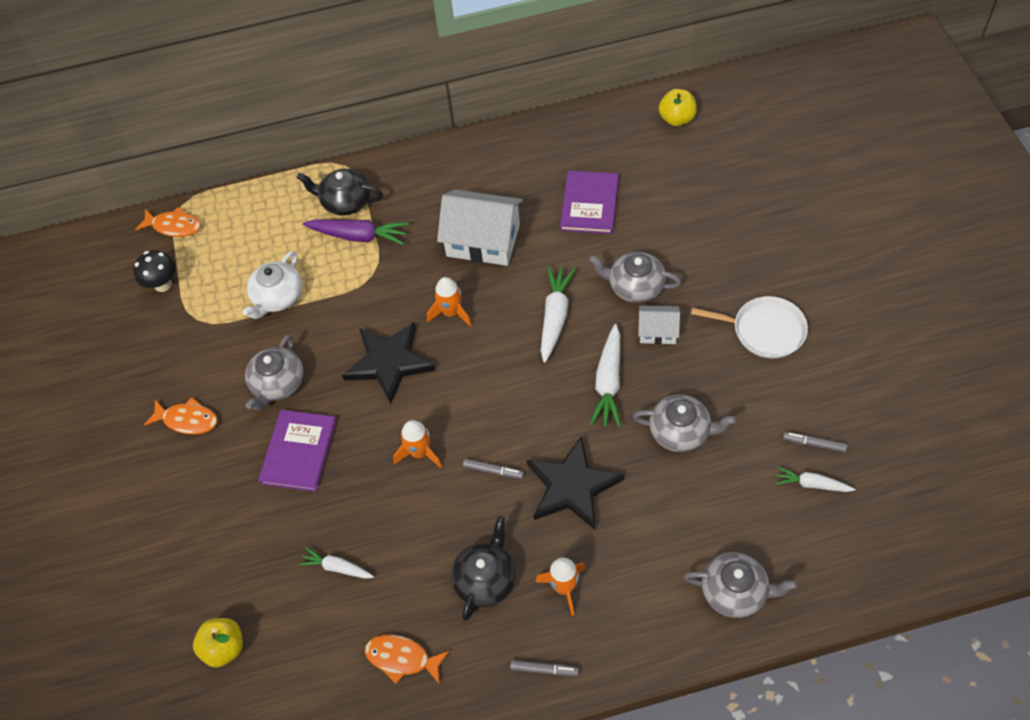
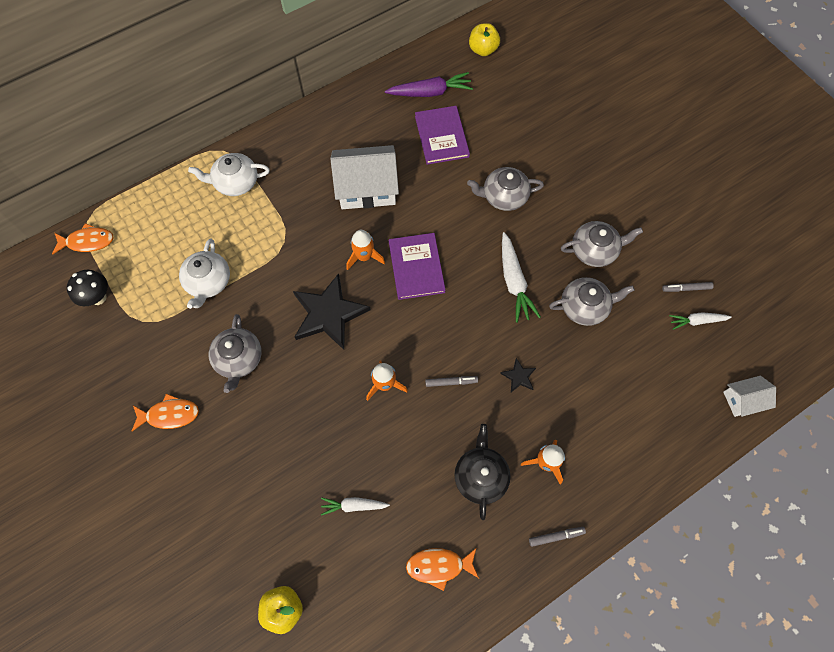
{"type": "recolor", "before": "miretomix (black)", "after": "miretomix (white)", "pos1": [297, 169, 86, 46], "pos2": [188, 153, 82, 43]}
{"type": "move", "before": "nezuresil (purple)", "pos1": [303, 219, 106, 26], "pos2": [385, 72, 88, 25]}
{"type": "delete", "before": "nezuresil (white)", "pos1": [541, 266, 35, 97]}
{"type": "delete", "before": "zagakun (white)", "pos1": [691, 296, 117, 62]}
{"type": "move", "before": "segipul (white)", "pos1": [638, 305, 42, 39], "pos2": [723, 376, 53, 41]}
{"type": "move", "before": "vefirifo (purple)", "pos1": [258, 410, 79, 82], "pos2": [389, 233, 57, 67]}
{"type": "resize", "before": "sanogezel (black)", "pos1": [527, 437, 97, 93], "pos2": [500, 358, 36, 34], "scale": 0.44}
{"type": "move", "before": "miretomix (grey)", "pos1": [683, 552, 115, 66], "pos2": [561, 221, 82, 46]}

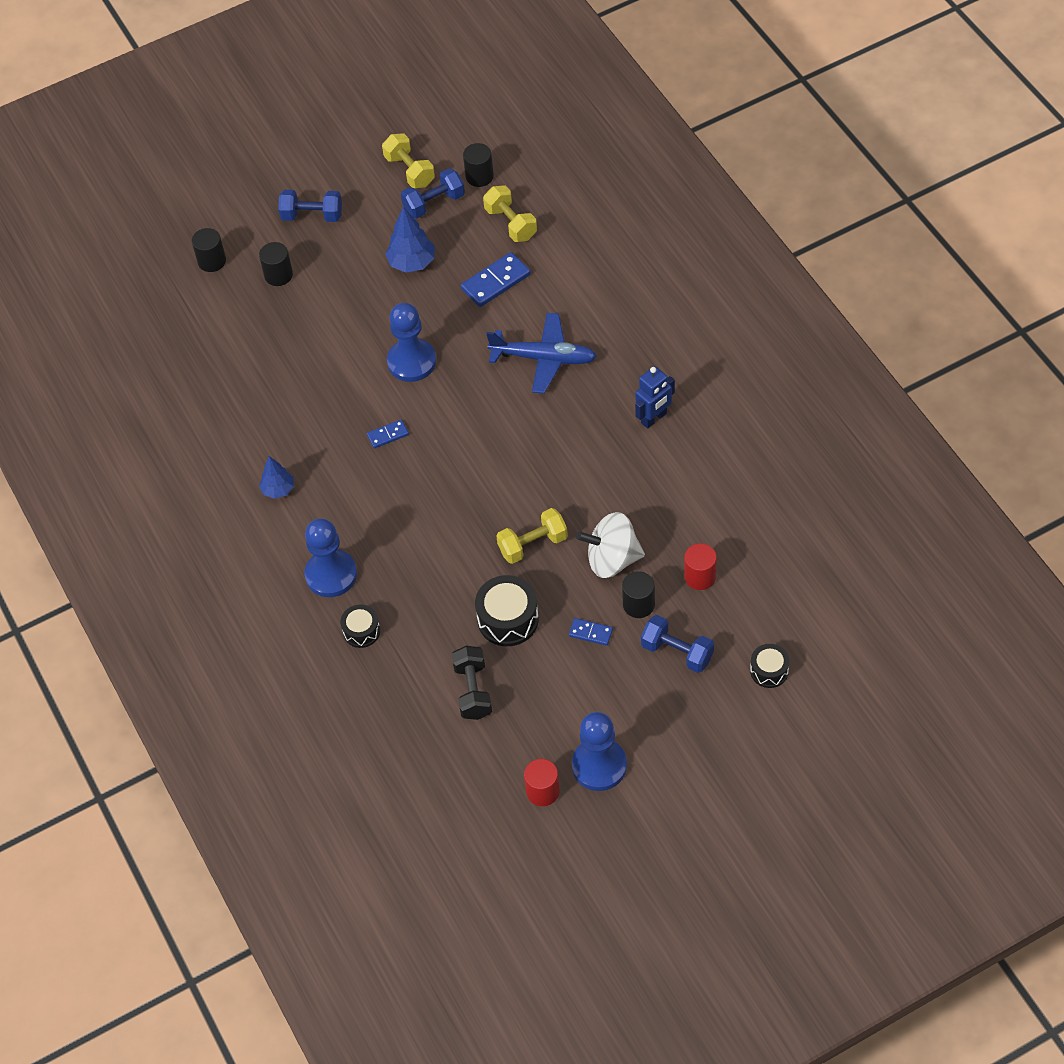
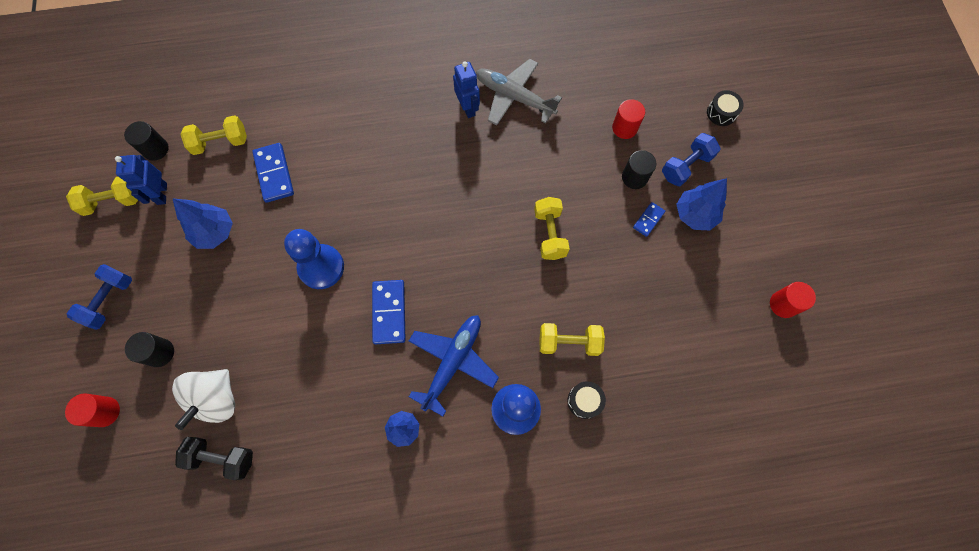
{"type": "replace", "before": "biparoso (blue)", "after": "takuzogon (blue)", "pos1": [401, 168, 64, 51], "pos2": [115, 155, 52, 50]}
{"type": "recolor", "before": "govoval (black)", "after": "govoval (red)", "pos1": [192, 228, 34, 44], "pos2": [65, 393, 55, 34]}
{"type": "move", "before": "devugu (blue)", "pos1": [486, 313, 111, 81], "pos2": [409, 315, 90, 101]}
{"type": "resize", "before": "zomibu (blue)", "pos1": [367, 419, 42, 29], "pos2": [372, 280, 34, 64], "scale": 1.77}
{"type": "move", "before": "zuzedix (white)", "pos1": [576, 512, 69, 66], "pos2": [172, 369, 63, 61]}
{"type": "delete", "before": "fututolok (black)", "pos1": [475, 575, 64, 71]}
{"type": "move", "before": "biparoso (black)", "pos1": [452, 646, 40, 74], "pos2": [175, 437, 78, 43]}
{"type": "delete", "before": "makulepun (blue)", "pos1": [572, 712, 55, 79]}
{"type": "insert", "after": "devugu (grey)", "pos2": [476, 59, 86, 67]}
{"type": "insert", "after": "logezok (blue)", "pos2": [676, 178, 51, 52]}
{"type": "insert", "after": "biparoso (yellow)", "pos2": [539, 323, 66, 33]}

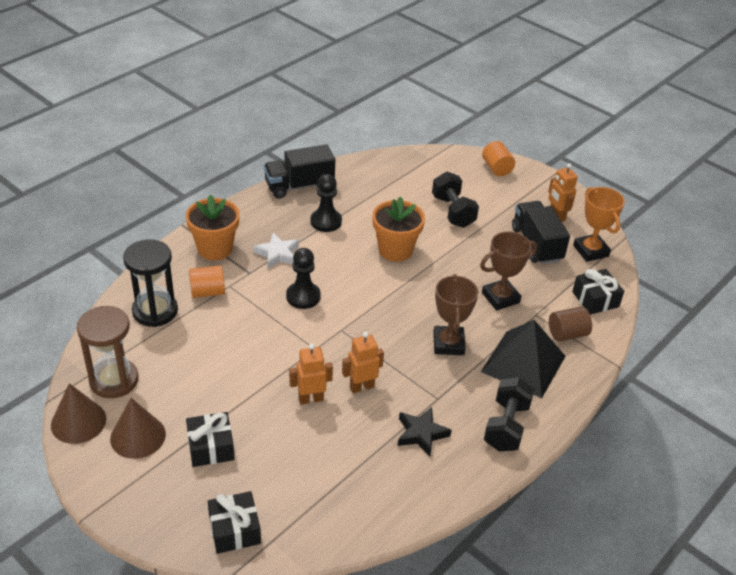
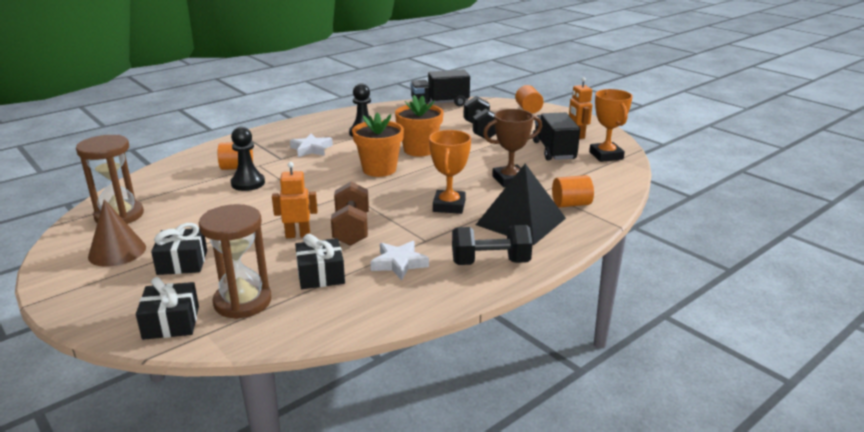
{"type": "move", "before": "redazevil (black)", "pos1": [264, 144, 71, 54], "pos2": [410, 70, 60, 36]}
{"type": "move", "before": "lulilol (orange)", "pos1": [186, 194, 54, 66], "pos2": [352, 112, 52, 65]}
{"type": "delete", "before": "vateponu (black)", "pos1": [123, 239, 55, 88]}
{"type": "move", "before": "makulepun (black)", "pos1": [286, 248, 35, 61], "pos2": [231, 127, 34, 64]}
{"type": "move", "before": "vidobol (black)", "pos1": [572, 269, 52, 46], "pos2": [295, 234, 50, 55]}
{"type": "recolor", "before": "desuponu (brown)", "after": "desuponu (orange)", "pos1": [433, 274, 45, 81], "pos2": [429, 130, 42, 84]}
{"type": "recolor", "before": "govoval (brown)", "after": "govoval (orange)", "pos1": [549, 306, 43, 36], "pos2": [552, 175, 42, 33]}
{"type": "replace", "before": "takuzogon (orange)", "after": "biparoso (brown)", "pos1": [342, 332, 42, 61], "pos2": [331, 182, 38, 64]}
{"type": "rotate", "before": "biparoso (black)", "pos1": [484, 377, 50, 75], "pos2": [452, 225, 81, 40], "turn": 60}
{"type": "delete", "before": "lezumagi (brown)", "pos1": [51, 383, 55, 61]}
{"type": "recolor", "before": "sanogezel (black)", "after": "sanogezel (white)", "pos1": [398, 407, 54, 50], "pos2": [370, 241, 59, 39]}
{"type": "insert", "after": "vateponu (brown)", "pos2": [199, 204, 73, 115]}

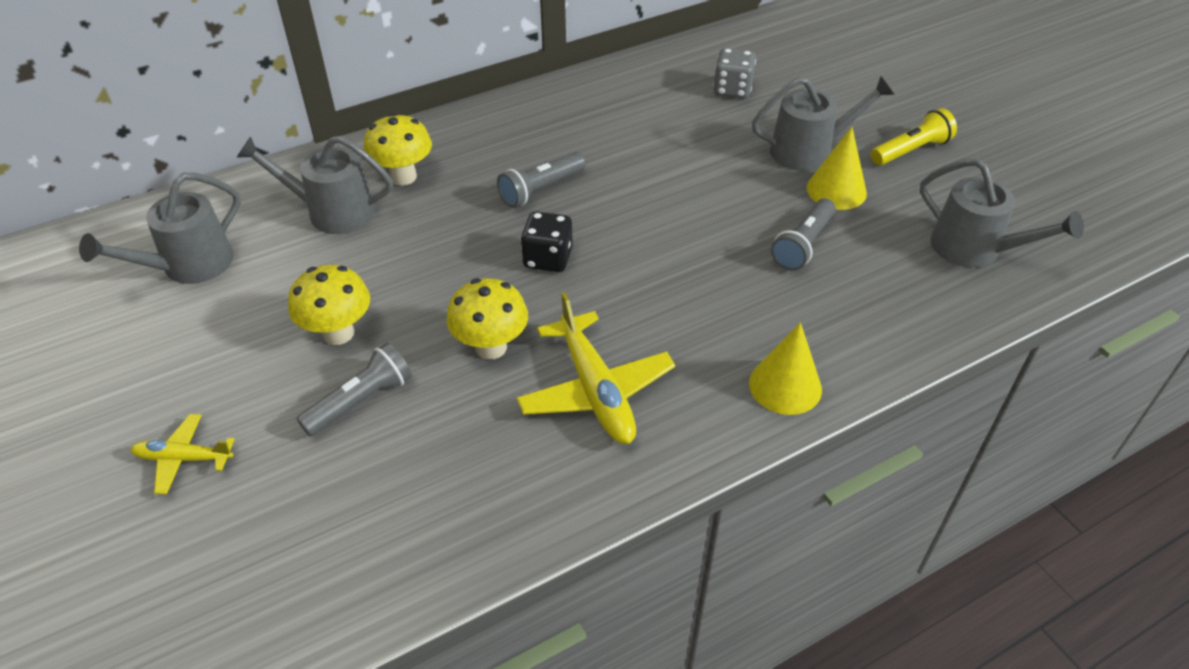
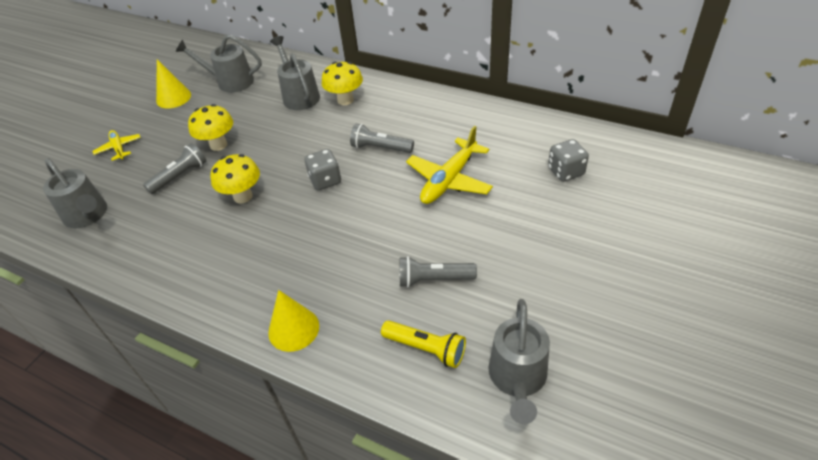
{"type": "move", "before": "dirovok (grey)", "pos1": [752, 76, 143, 95], "pos2": [43, 158, 64, 71]}
{"type": "move", "before": "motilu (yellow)", "pos1": [871, 108, 86, 57], "pos2": [381, 320, 85, 48]}
{"type": "move", "before": "lezumagi (yellow)", "pos1": [807, 127, 60, 83], "pos2": [156, 59, 35, 50]}
{"type": "recolor", "before": "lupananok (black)", "after": "lupananok (grey)", "pos1": [521, 211, 52, 61], "pos2": [304, 149, 37, 41]}
{"type": "move", "before": "devugu (yellow)", "pos1": [516, 292, 159, 152], "pos2": [406, 126, 87, 78]}
{"type": "rotate", "before": "motilu (grey)", "pos1": [297, 343, 115, 93], "pos2": [143, 143, 63, 51], "turn": -60}

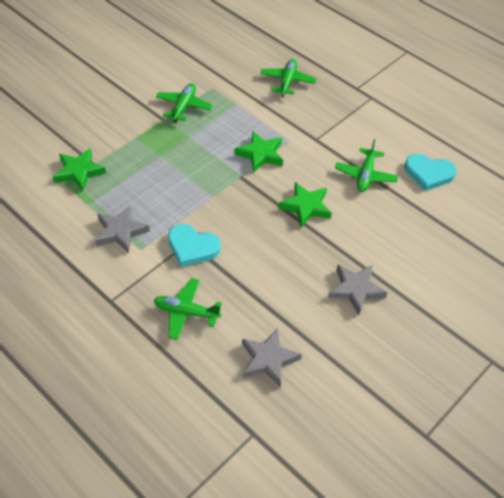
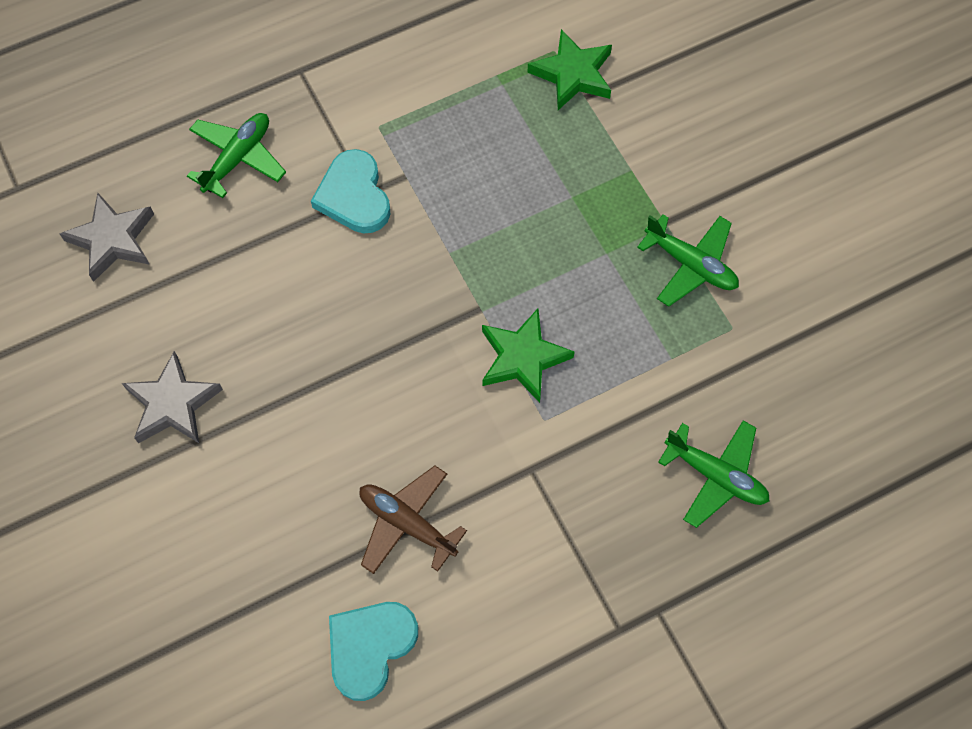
{"type": "recolor", "before": "devugu (green)", "after": "devugu (brown)", "pos1": [335, 139, 63, 53], "pos2": [359, 466, 108, 108]}
{"type": "delete", "before": "sanogezel (green)", "pos1": [279, 182, 53, 45]}
{"type": "delete", "before": "sanogezel (grey)", "pos1": [95, 205, 55, 48]}
{"type": "rotate", "before": "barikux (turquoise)", "pos1": [168, 224, 53, 43], "pos2": [311, 149, 79, 84], "turn": -60}

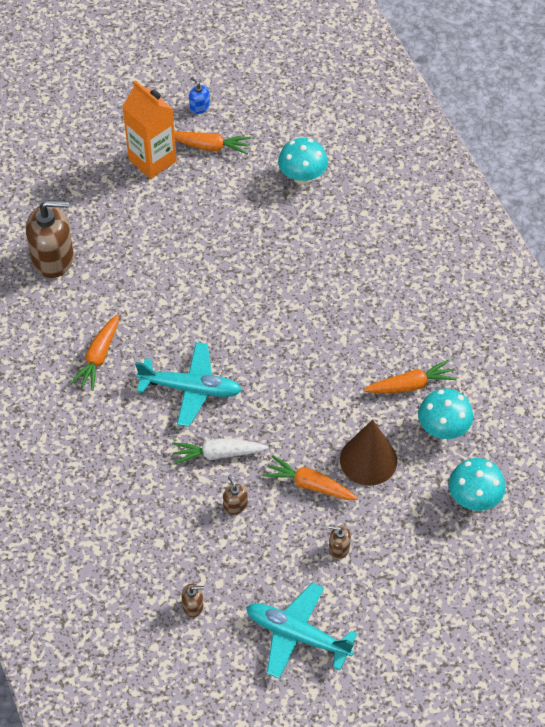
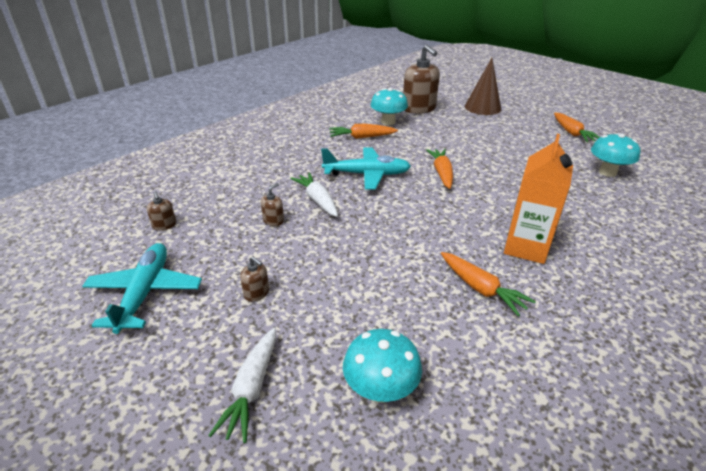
{"type": "delete", "before": "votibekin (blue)", "pos1": [189, 77, 21, 37]}
{"type": "move", "before": "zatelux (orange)", "pos1": [122, 80, 55, 99], "pos2": [504, 134, 69, 130]}
{"type": "rotate", "before": "devugu (turquoise)", "pos1": [135, 342, 107, 85], "pos2": [321, 148, 90, 41], "turn": -75}
{"type": "move", "before": "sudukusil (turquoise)", "pos1": [418, 389, 55, 50], "pos2": [371, 88, 37, 37]}
{"type": "move", "before": "lezumagi (brown)", "pos1": [340, 420, 57, 66], "pos2": [465, 58, 36, 57]}
{"type": "move", "before": "nezuresil (orange)", "pos1": [263, 455, 95, 45], "pos2": [426, 149, 27, 40]}
{"type": "rotate", "before": "votibekin (brown)", "pos1": [328, 525, 23, 34], "pos2": [240, 257, 29, 45], "turn": 135}
{"type": "insert", "after": "nezuresil (white)", "pos2": [208, 328, 68, 115]}

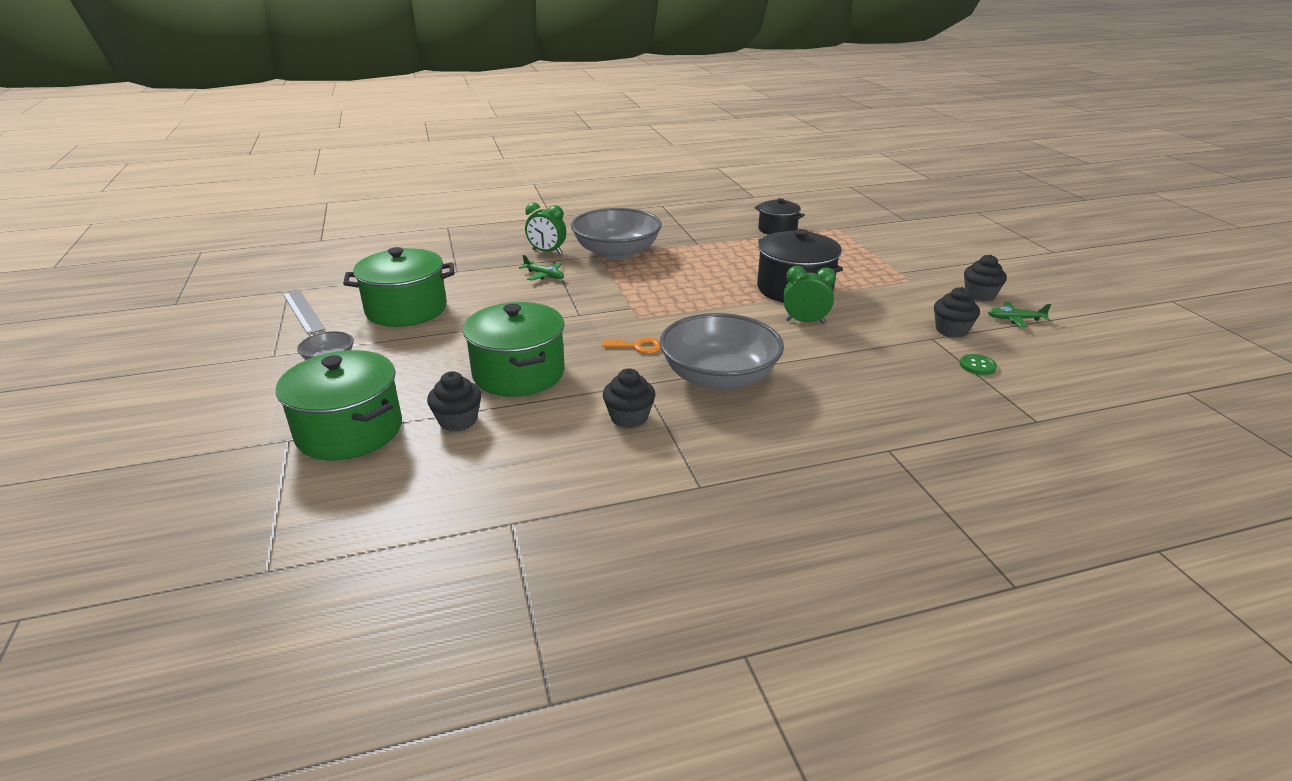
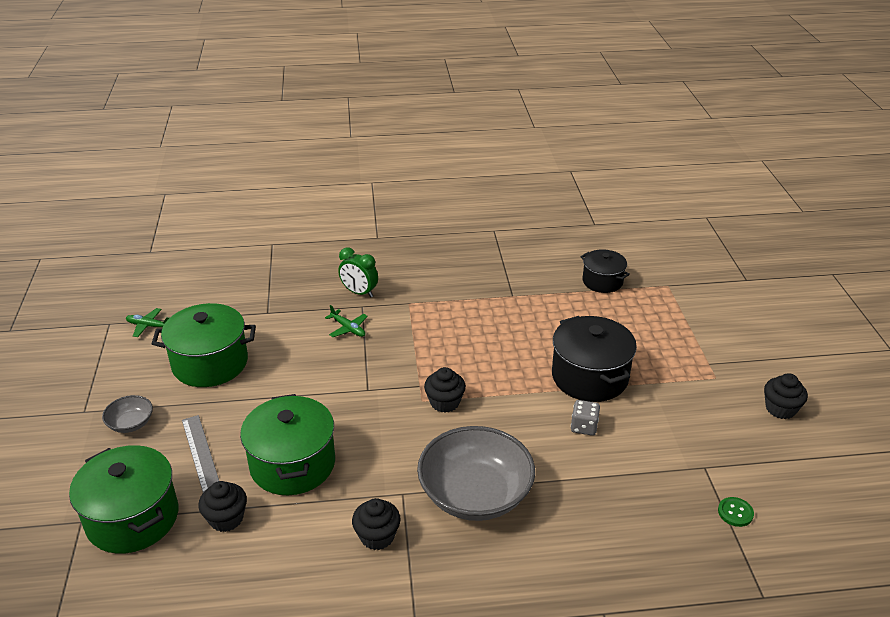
{"type": "delete", "before": "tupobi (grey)", "pos1": [571, 208, 91, 52]}
{"type": "replace", "before": "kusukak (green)", "after": "lupananok (grey)", "pos1": [783, 266, 53, 58], "pos2": [571, 400, 29, 36]}
{"type": "move", "before": "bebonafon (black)", "pos1": [934, 287, 46, 51], "pos2": [424, 367, 42, 46]}
{"type": "move", "before": "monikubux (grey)", "pos1": [283, 290, 42, 44], "pos2": [182, 415, 37, 78]}
{"type": "move", "before": "devugu (green)", "pos1": [988, 302, 63, 25], "pos2": [126, 308, 43, 29]}
{"type": "delete", "before": "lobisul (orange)", "pos1": [602, 338, 59, 16]}

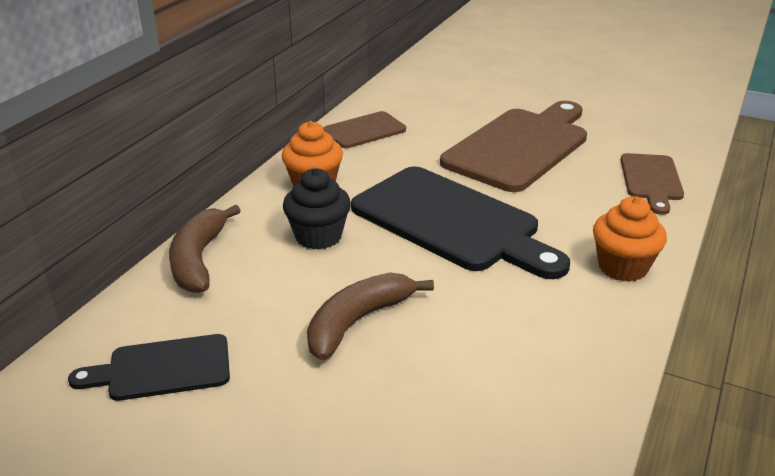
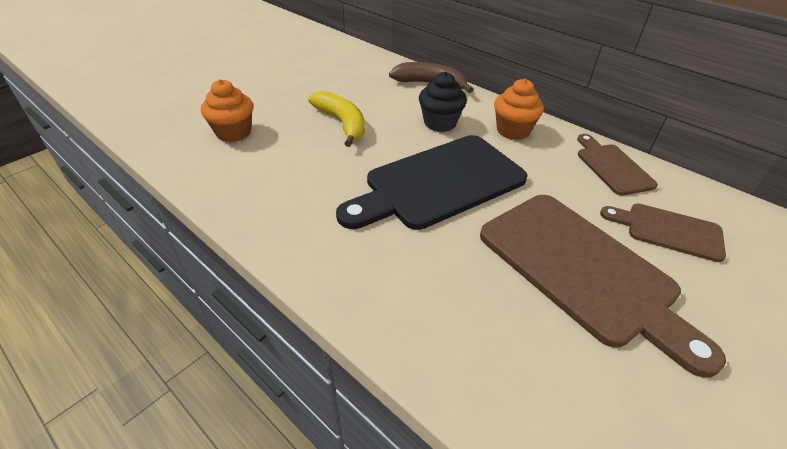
{"type": "move", "before": "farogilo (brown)", "pos1": [621, 153, 63, 62], "pos2": [600, 204, 126, 58]}
{"type": "move", "before": "bebonafon (orange)", "pos1": [593, 196, 74, 86], "pos2": [201, 79, 52, 63]}
{"type": "recolor", "before": "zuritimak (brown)", "after": "zuritimak (yellow)", "pos1": [307, 273, 127, 88], "pos2": [308, 91, 57, 56]}
{"type": "delete", "before": "farogilo (black)", "pos1": [68, 334, 162, 67]}

